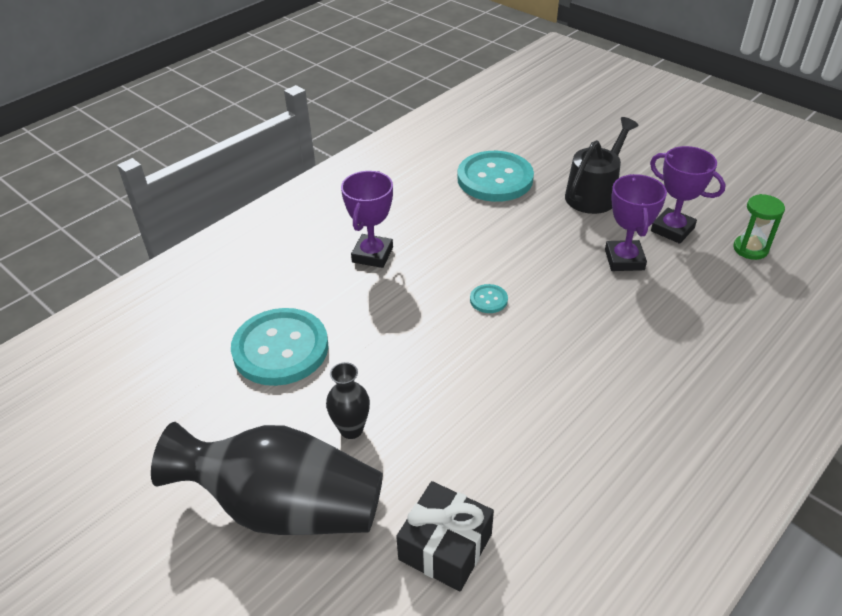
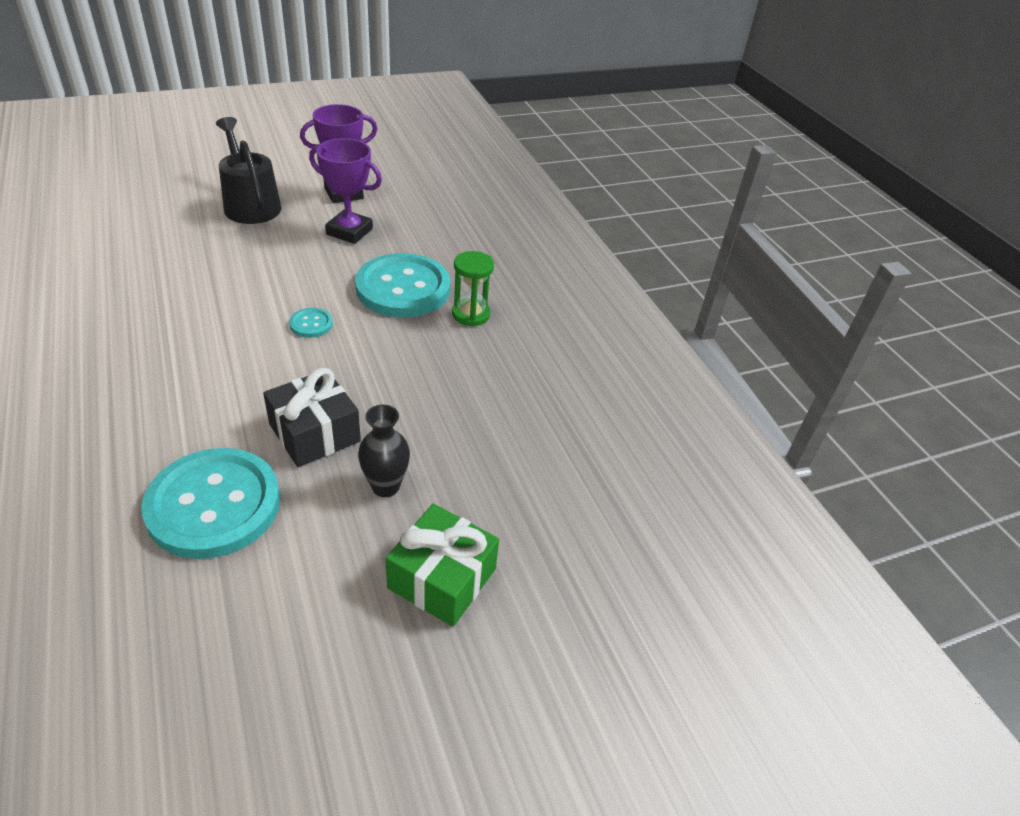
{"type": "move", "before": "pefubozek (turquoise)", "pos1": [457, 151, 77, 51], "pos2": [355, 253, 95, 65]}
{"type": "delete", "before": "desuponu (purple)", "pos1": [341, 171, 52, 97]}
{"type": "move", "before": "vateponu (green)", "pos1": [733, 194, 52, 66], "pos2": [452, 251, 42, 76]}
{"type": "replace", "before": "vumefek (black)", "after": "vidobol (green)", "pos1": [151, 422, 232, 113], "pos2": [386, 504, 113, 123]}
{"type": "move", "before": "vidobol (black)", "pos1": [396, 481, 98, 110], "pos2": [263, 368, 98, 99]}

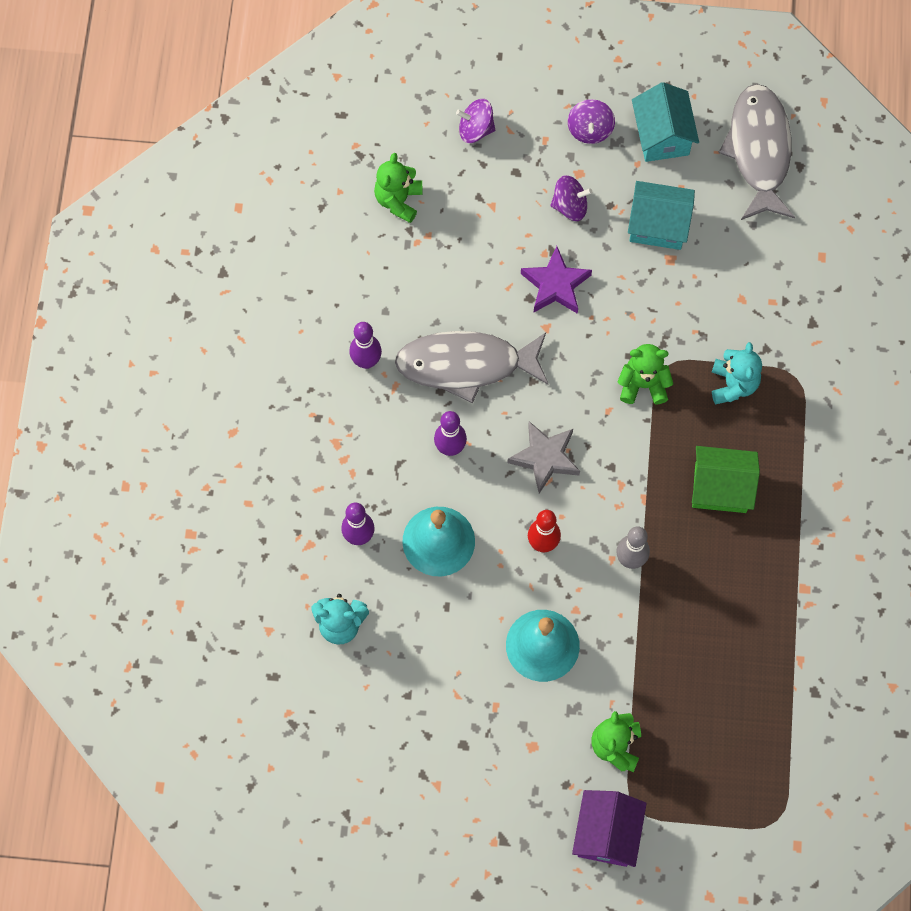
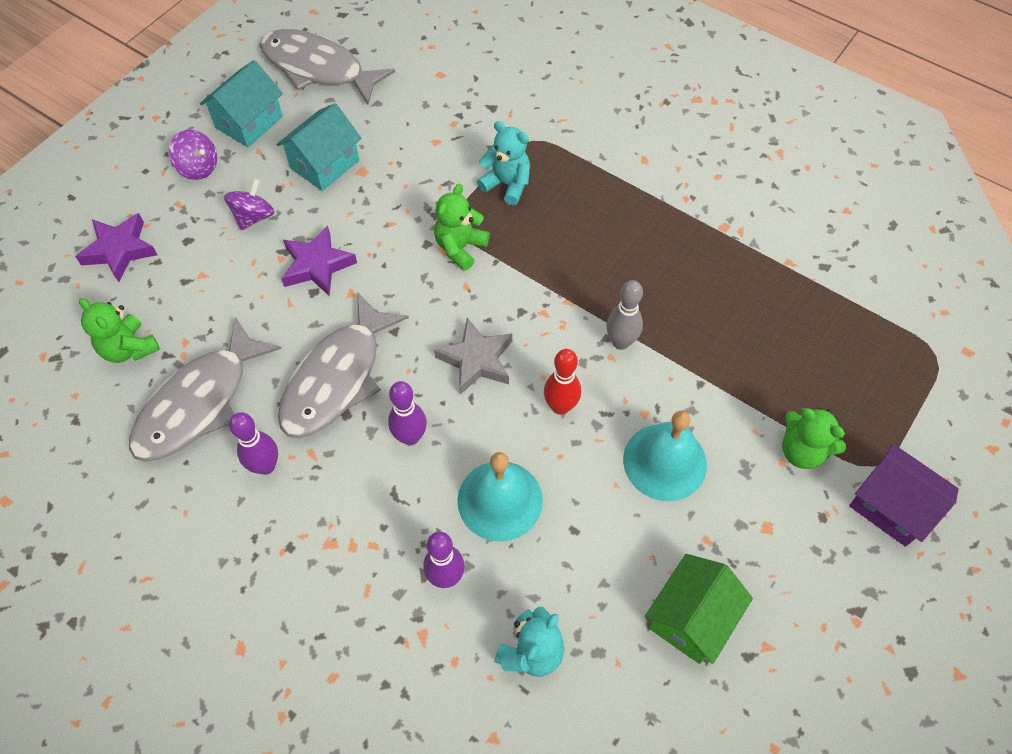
{"type": "rotate", "before": "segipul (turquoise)", "pos1": [632, 82, 67, 80], "pos2": [200, 60, 83, 87], "turn": -75}
{"type": "replace", "before": "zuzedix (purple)", "after": "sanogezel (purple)", "pos1": [456, 99, 39, 44], "pos2": [75, 213, 83, 69]}
{"type": "move", "before": "segipul (green)", "pos1": [692, 446, 68, 67], "pos2": [645, 554, 108, 110]}
{"type": "insert", "after": "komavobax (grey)", "pos2": [129, 317, 153, 145]}

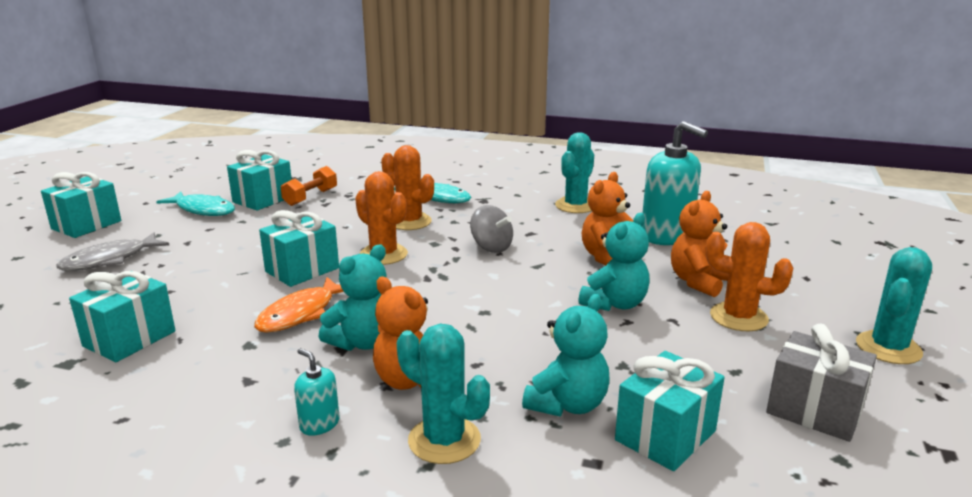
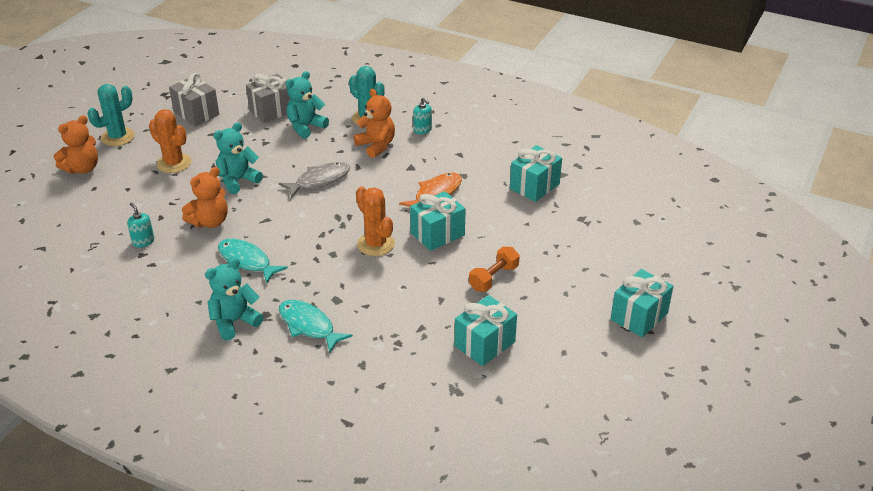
{"type": "resize", "before": "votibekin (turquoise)", "pos1": [642, 121, 66, 124], "pos2": [127, 203, 27, 45], "scale": 0.46}
{"type": "delete", "before": "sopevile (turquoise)", "pos1": [555, 132, 39, 81]}
{"type": "delete", "before": "sopevile (orange)", "pos1": [381, 145, 53, 85]}
{"type": "move", "before": "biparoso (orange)", "pos1": [281, 166, 56, 40], "pos2": [469, 247, 51, 45]}
{"type": "move", "before": "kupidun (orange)", "pos1": [671, 191, 57, 106], "pos2": [54, 115, 44, 59]}
{"type": "move", "before": "komavobax (turquoise)", "pos1": [156, 192, 79, 24], "pos2": [218, 238, 70, 45]}
{"type": "delete", "before": "zuzedix (grey)", "pos1": [470, 205, 43, 48]}
{"type": "move", "before": "komavobax (grey)", "pos1": [56, 233, 113, 38], "pos2": [279, 162, 71, 36]}
{"type": "move", "before": "kupidun (turquoise)", "pos1": [318, 244, 69, 107], "pos2": [205, 258, 58, 82]}
{"type": "recolor", "before": "vidobol (turquoise)", "after": "vidobol (grey)", "pos1": [615, 351, 110, 120], "pos2": [246, 74, 45, 49]}

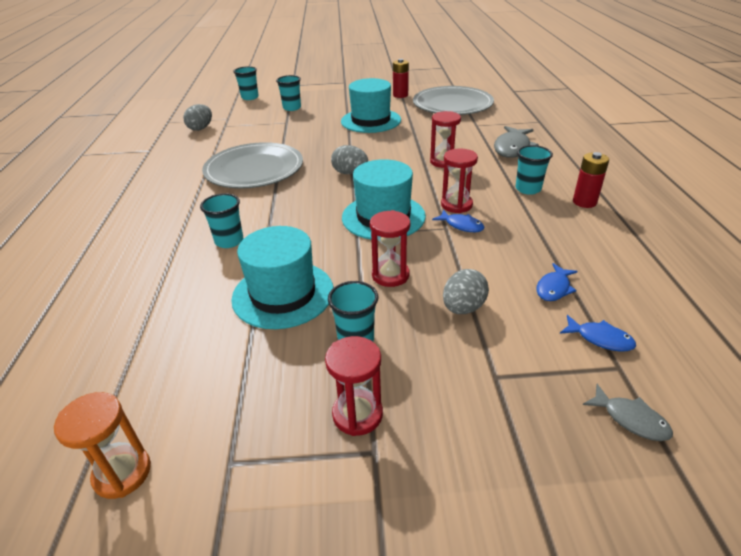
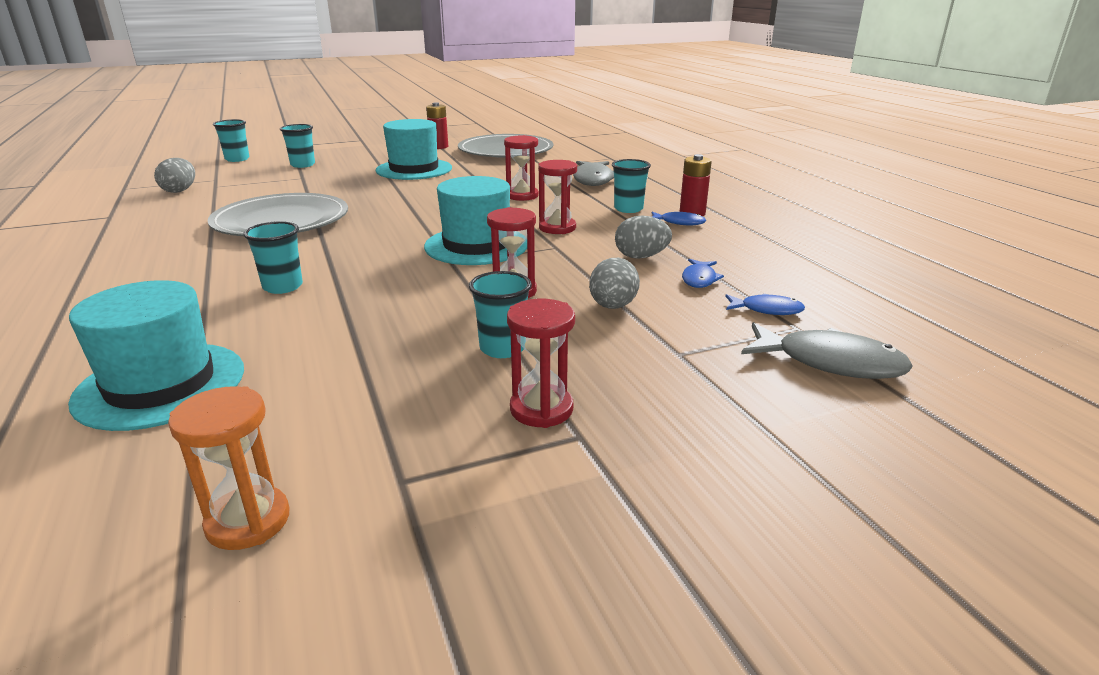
{"type": "move", "before": "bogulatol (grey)", "pos1": [331, 145, 37, 29], "pos2": [615, 216, 57, 43]}
{"type": "move", "before": "komavobax (blue)", "pos1": [432, 210, 52, 22], "pos2": [652, 212, 54, 13]}
{"type": "move", "before": "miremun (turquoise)", "pos1": [231, 226, 102, 103], "pos2": [68, 280, 176, 151]}
{"type": "resize", "before": "komavobax (grey)", "pos1": [583, 384, 90, 57], "pos2": [741, 322, 172, 57], "scale": 1.76}

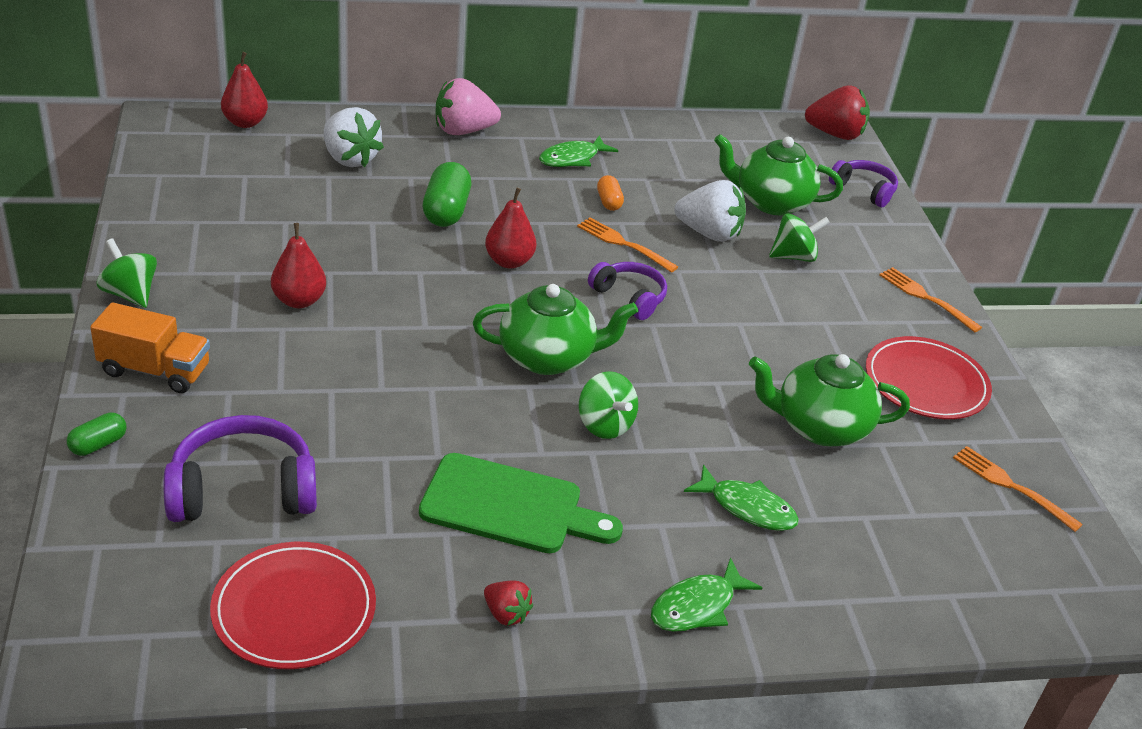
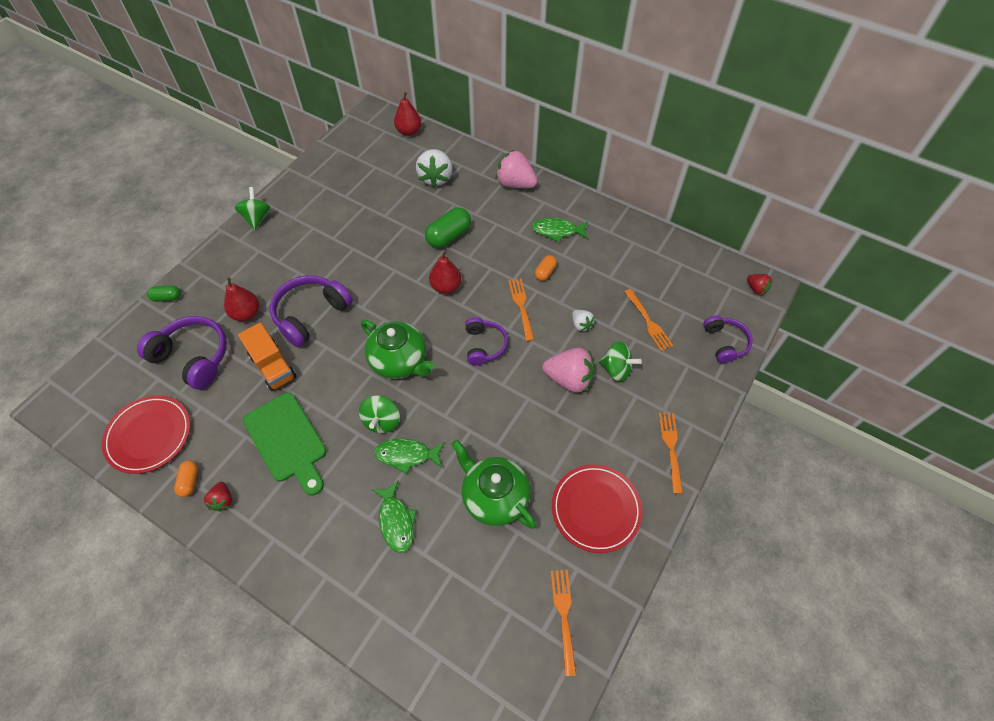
{"type": "resize", "before": "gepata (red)", "pos1": [805, 85, 65, 55], "pos2": [747, 274, 26, 21], "scale": 0.52}
{"type": "replace", "before": "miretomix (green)", "after": "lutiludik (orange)", "pos1": [714, 134, 129, 81], "pos2": [624, 289, 49, 62]}
{"type": "resize", "before": "gepata (white)", "pos1": [674, 180, 72, 62], "pos2": [572, 310, 22, 21], "scale": 0.52}
{"type": "move", "before": "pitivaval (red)", "pos1": [271, 223, 55, 85], "pos2": [224, 277, 35, 44]}
{"type": "move", "before": "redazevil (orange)", "pos1": [90, 302, 120, 91], "pos2": [238, 322, 59, 69]}
{"type": "move", "before": "komavobax (green)", "pos1": [651, 558, 111, 74], "pos2": [374, 439, 70, 35]}
{"type": "insert", "after": "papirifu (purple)", "pos2": [270, 275, 83, 72]}
{"type": "insert", "after": "gepata (pink)", "pos2": [542, 348, 53, 45]}
{"type": "insert", "after": "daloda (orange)", "pos2": [174, 461, 24, 36]}

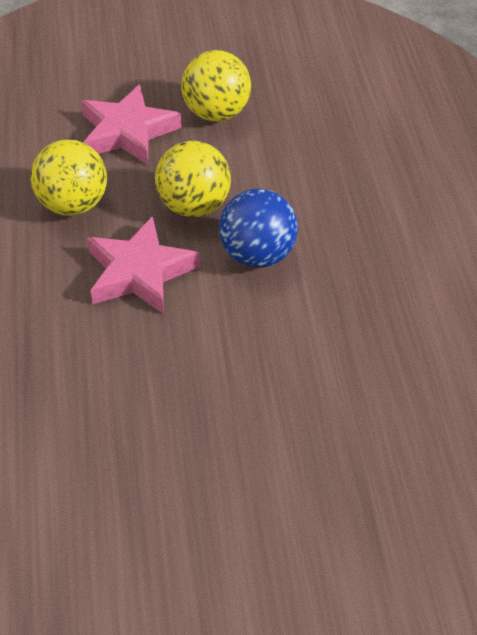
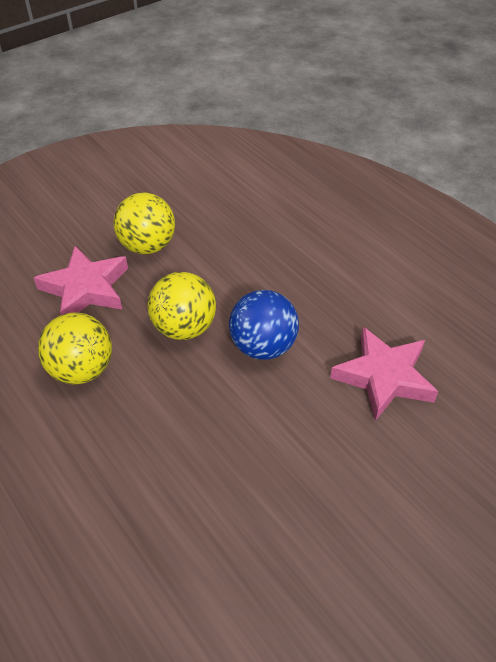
{"type": "move", "before": "sanogezel (pink)", "pos1": [87, 216, 113, 98], "pos2": [330, 327, 108, 94]}

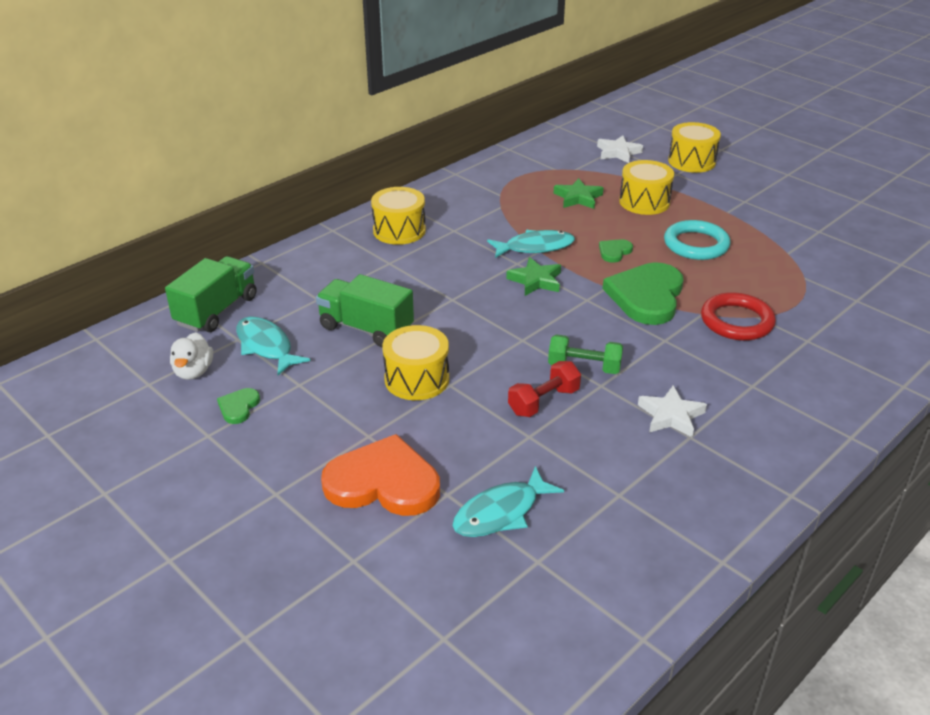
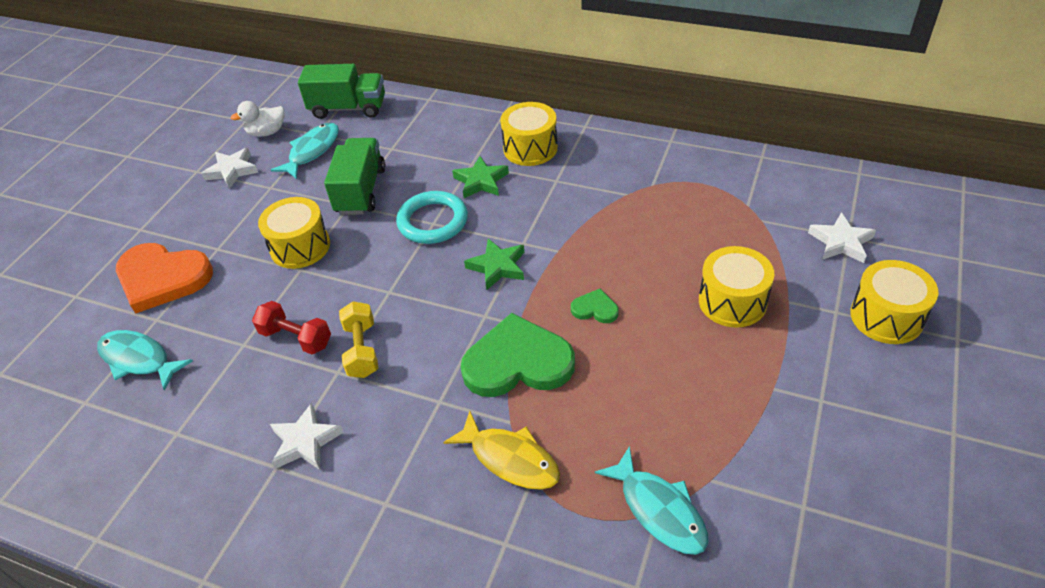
{"type": "move", "before": "sanogezel (green)", "pos1": [554, 178, 50, 31], "pos2": [452, 156, 57, 42]}
{"type": "move", "before": "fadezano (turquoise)", "pos1": [664, 220, 66, 40], "pos2": [396, 191, 72, 53]}
{"type": "move", "before": "komavobax (turquoise)", "pos1": [487, 230, 88, 28], "pos2": [595, 446, 113, 109]}
{"type": "replace", "before": "fadezano (red)", "after": "komavobax (yellow)", "pos1": [701, 292, 75, 49], "pos2": [444, 411, 116, 79]}
{"type": "recolor", "before": "biparoso (green)", "after": "biparoso (yellow)", "pos1": [548, 334, 75, 40], "pos2": [339, 301, 39, 77]}
{"type": "replace", "before": "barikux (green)", "after": "sanogezel (white)", "pos1": [217, 388, 43, 36], "pos2": [201, 147, 57, 42]}
{"type": "rotate", "before": "barikux (orange)", "pos1": [321, 434, 119, 82], "pos2": [116, 243, 97, 71], "turn": 120}

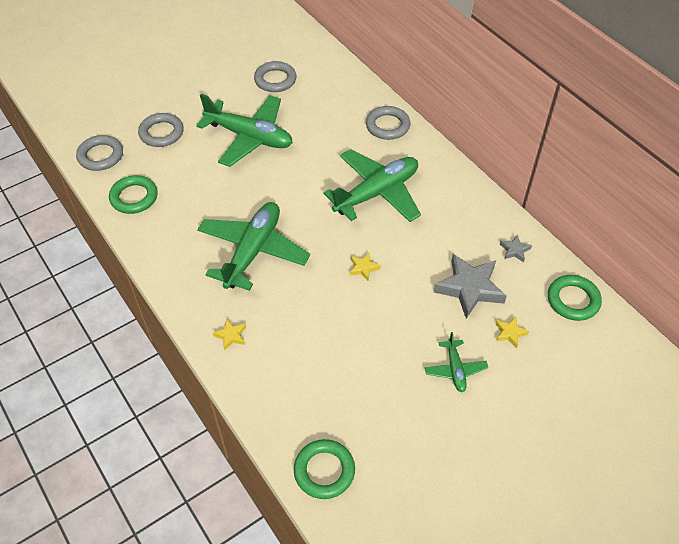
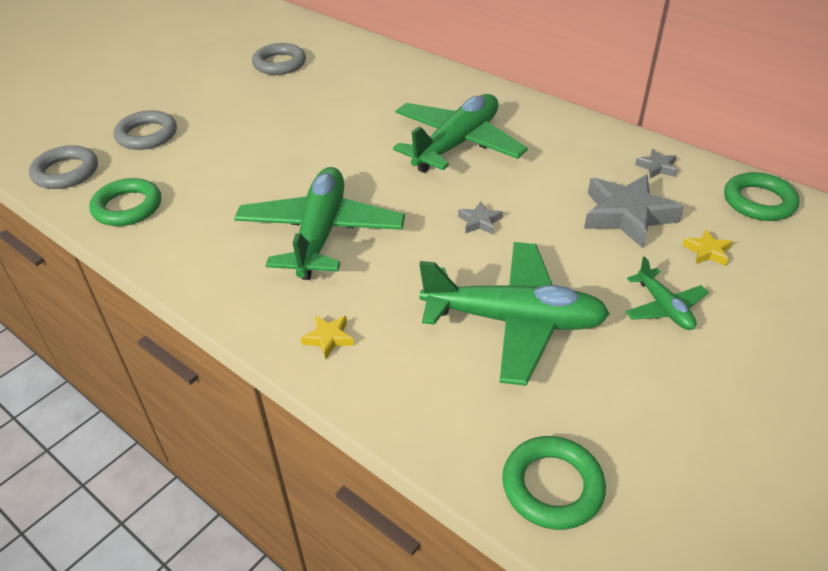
{"type": "move", "before": "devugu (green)", "pos1": [196, 94, 97, 73], "pos2": [419, 242, 191, 144]}
{"type": "delete", "before": "fadezano (grey)", "pos1": [366, 106, 44, 34]}
{"type": "recolor", "before": "sanogezel (yellow)", "after": "sanogezel (grey)", "pos1": [350, 252, 31, 29], "pos2": [458, 202, 45, 32]}

